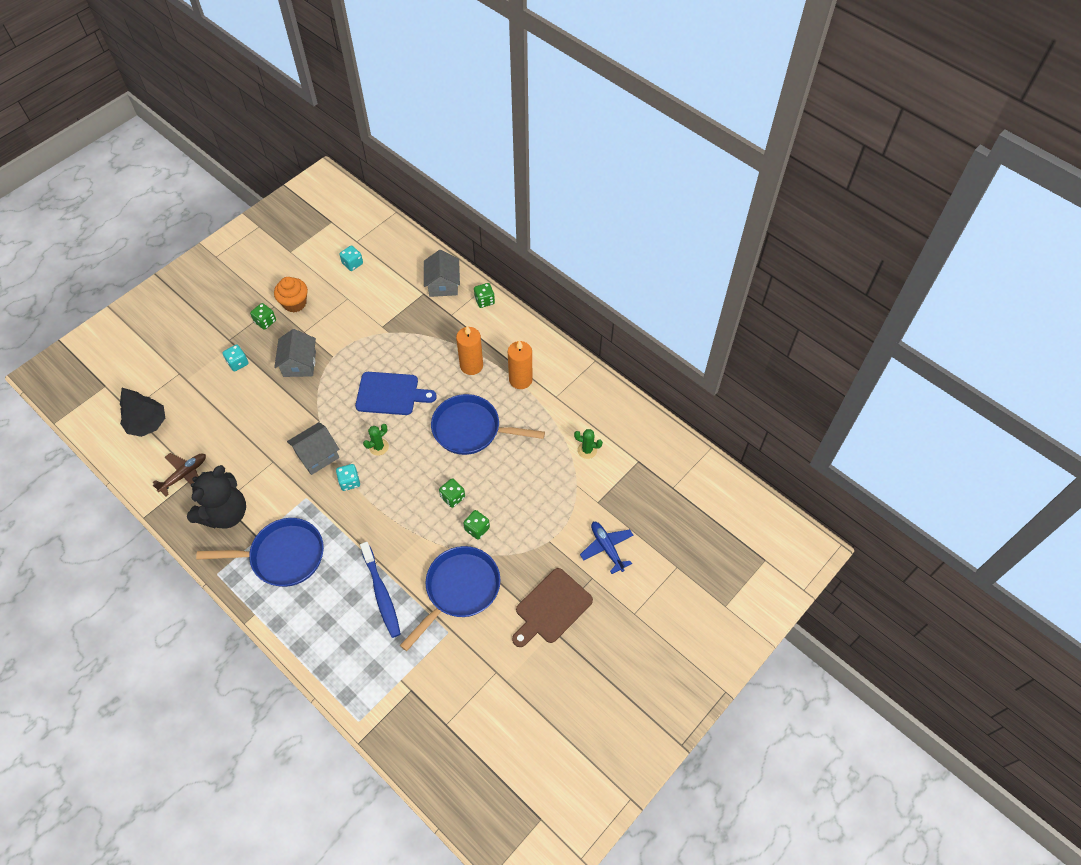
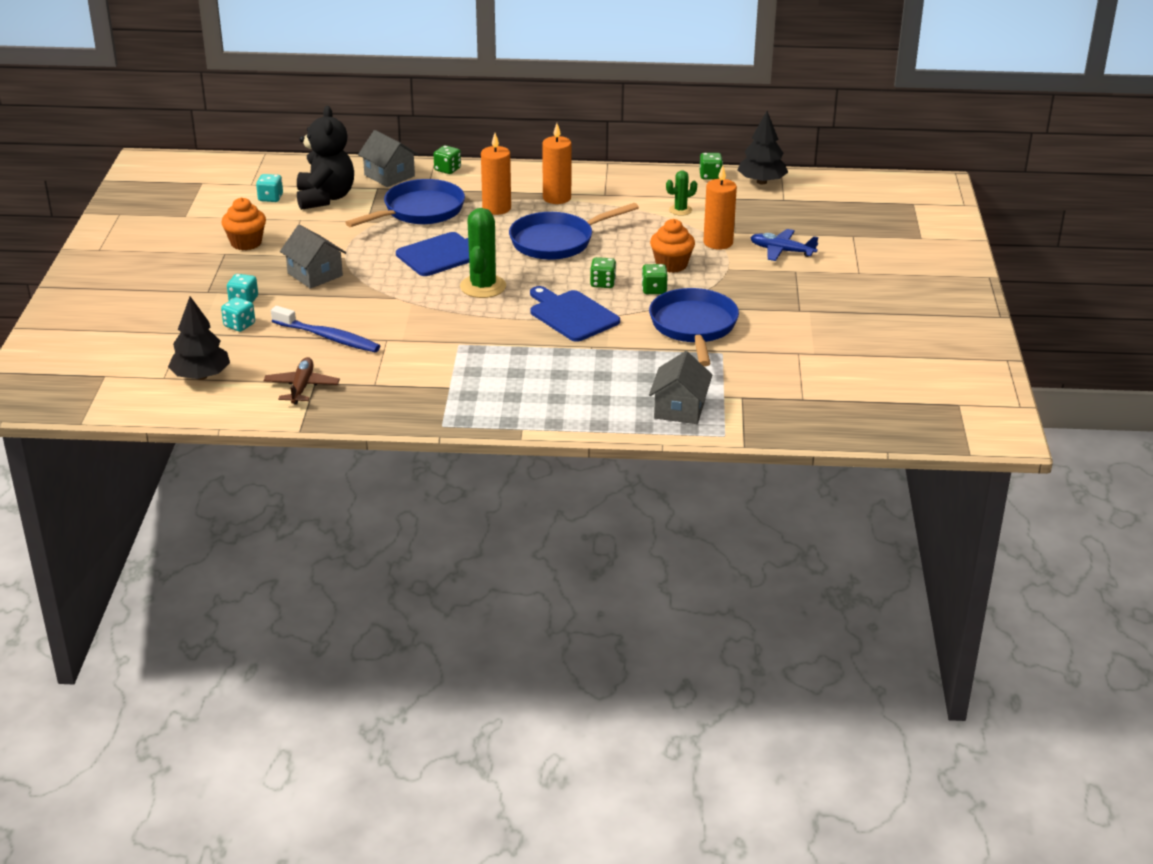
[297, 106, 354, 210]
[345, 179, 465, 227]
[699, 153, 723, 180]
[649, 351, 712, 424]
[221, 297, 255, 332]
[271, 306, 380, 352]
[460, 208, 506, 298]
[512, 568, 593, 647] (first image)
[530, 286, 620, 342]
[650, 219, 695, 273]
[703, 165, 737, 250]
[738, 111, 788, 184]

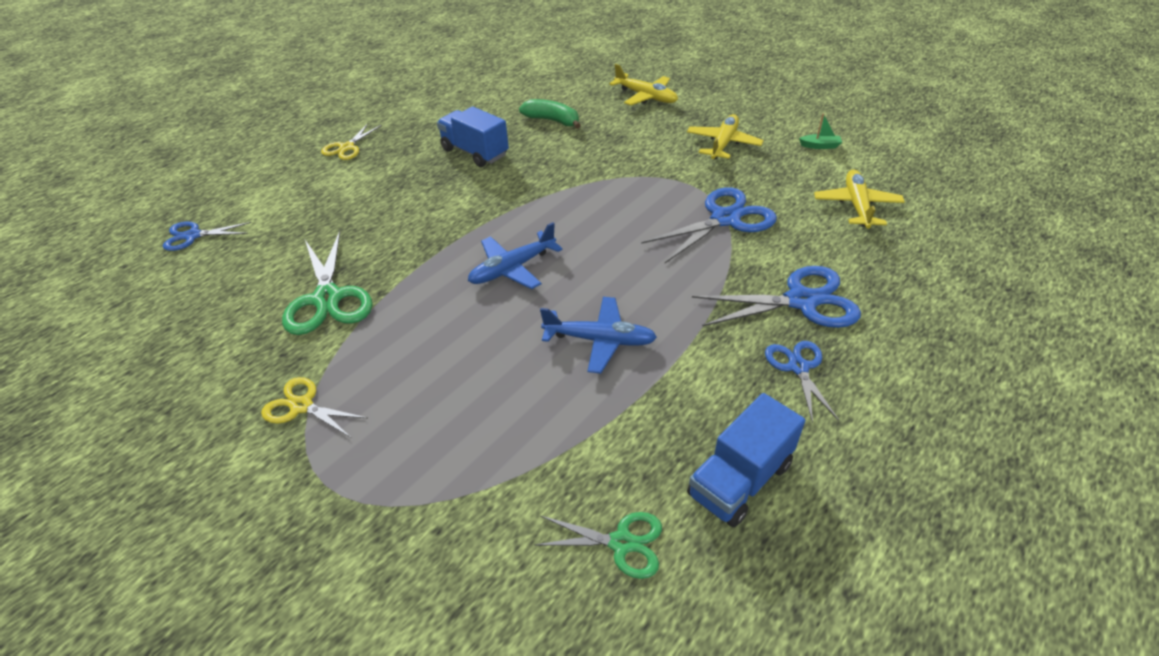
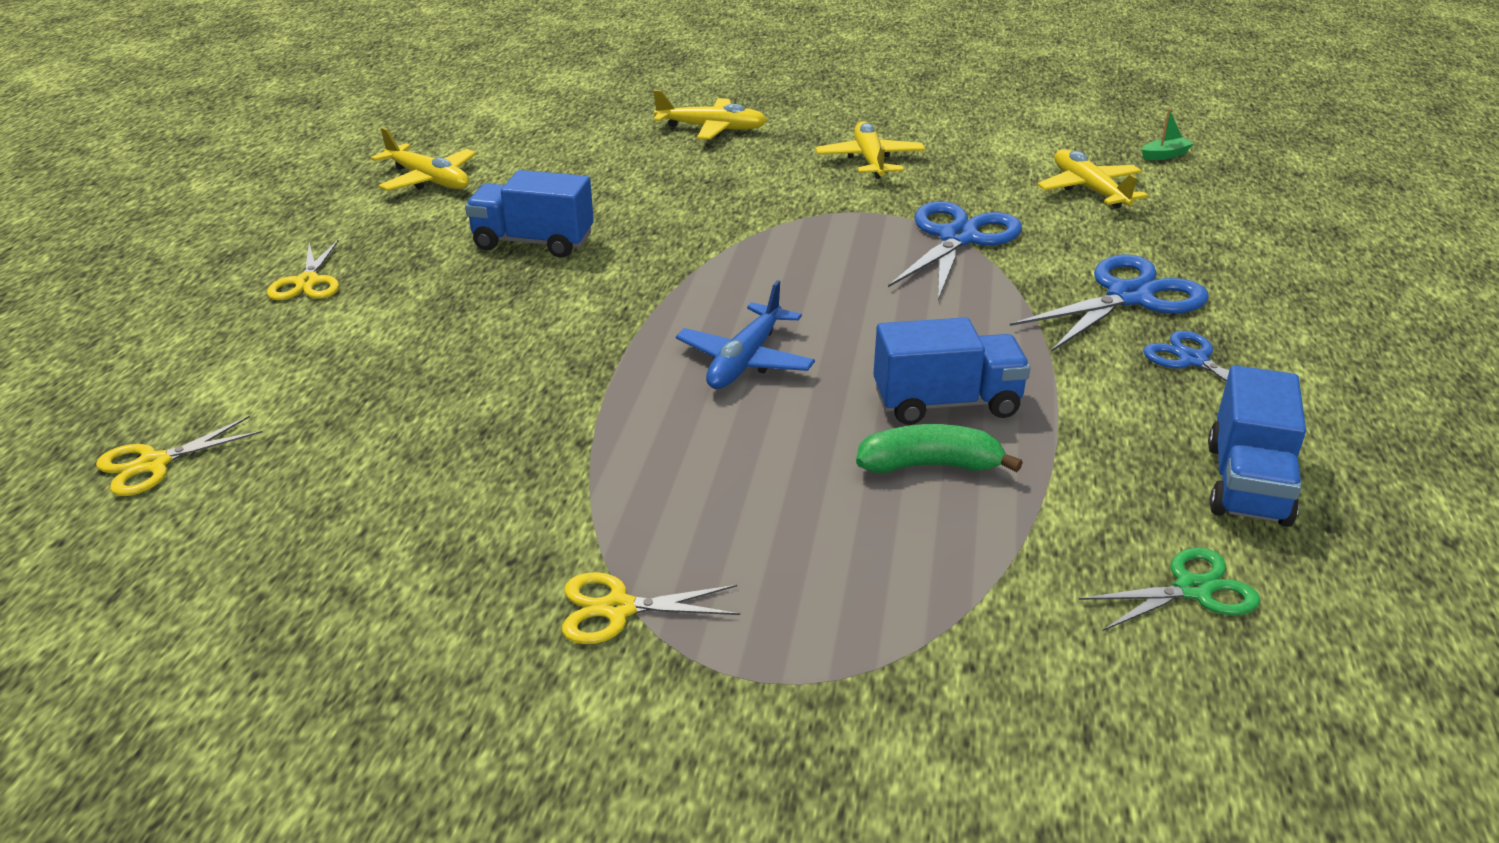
[96, 416, 263, 496]
[282, 231, 372, 335] (first image)
[856, 424, 1023, 473]
[873, 317, 1031, 425]
[1142, 109, 1194, 160]
[371, 127, 476, 191]

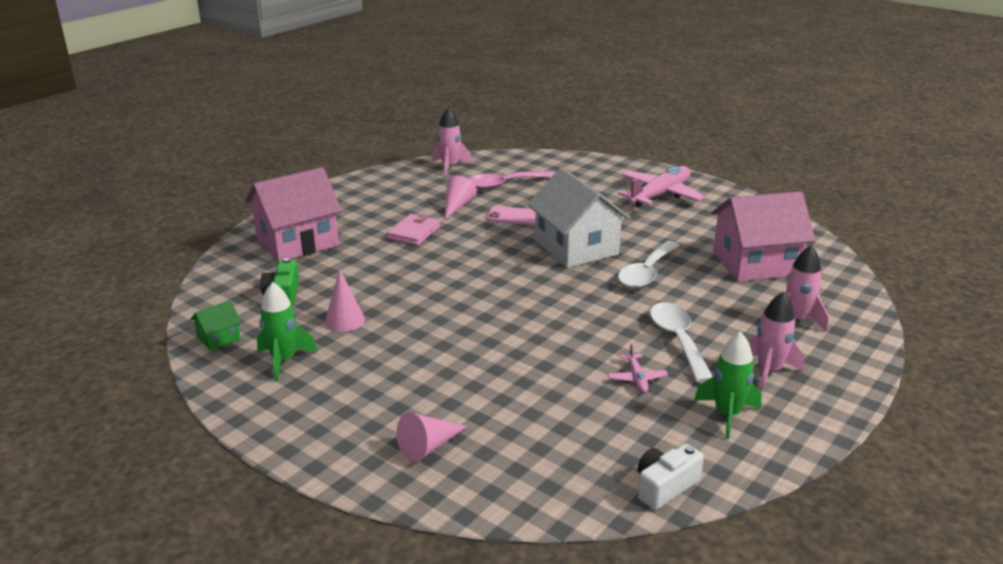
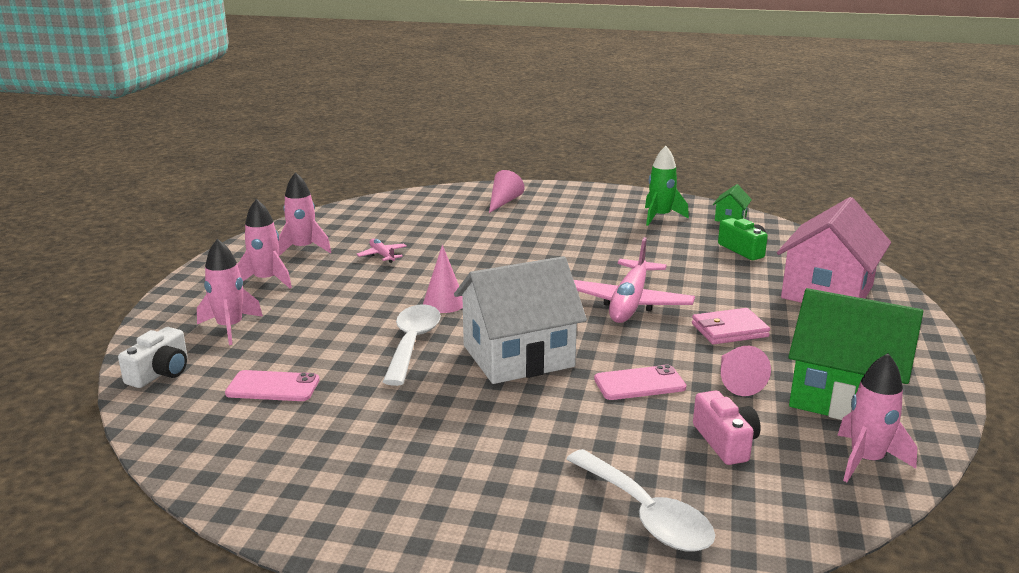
[423, 245, 463, 313]
[692, 308, 770, 345]
[693, 390, 761, 465]
[454, 256, 587, 384]
[574, 237, 695, 323]
[118, 327, 187, 388]
[566, 449, 715, 552]
[278, 172, 331, 256]
[225, 370, 320, 401]
[788, 288, 923, 420]

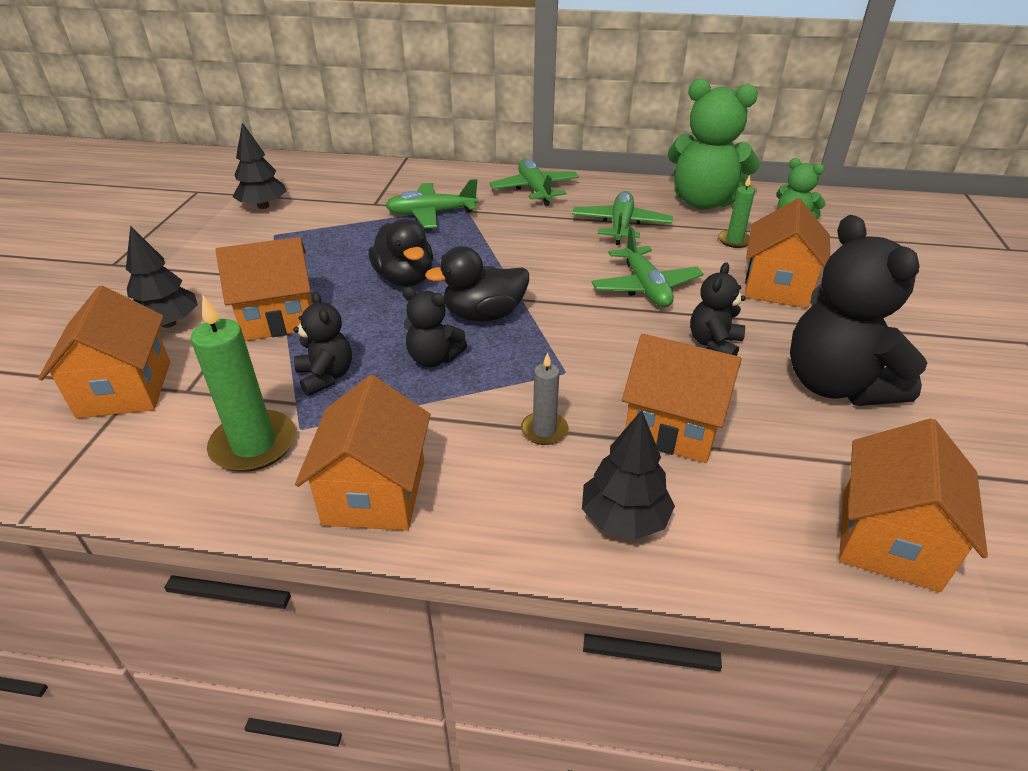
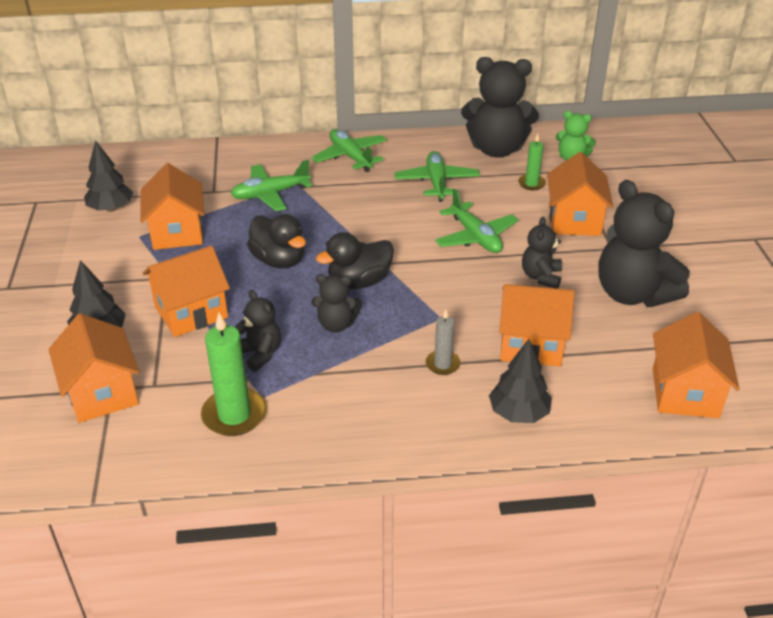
[140, 163, 204, 250]
[461, 57, 539, 157]

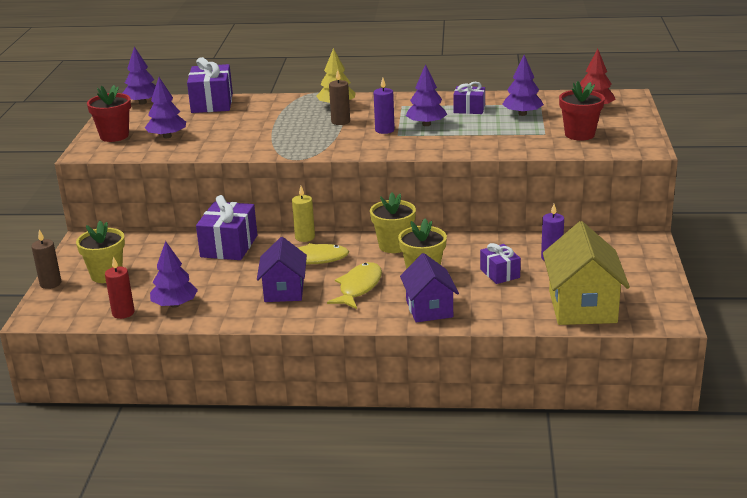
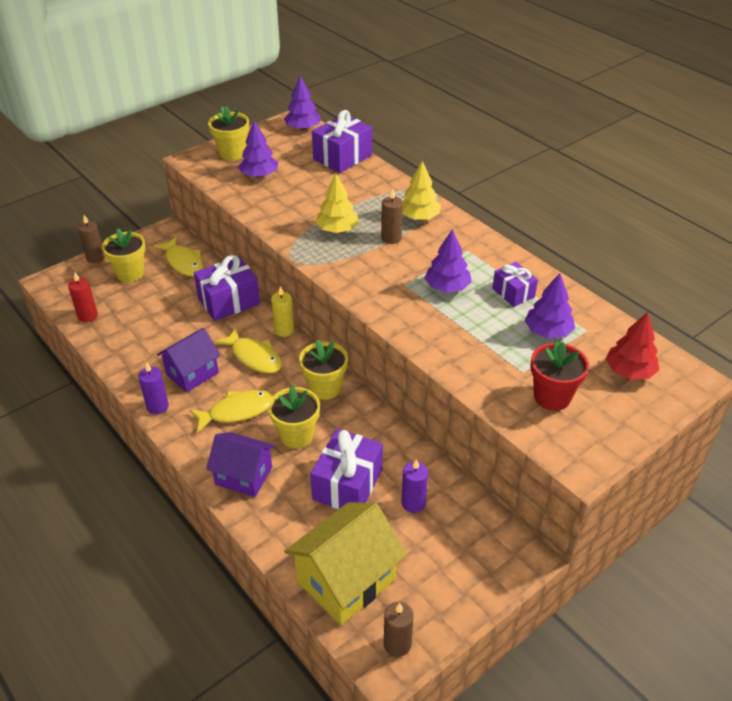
[208, 106, 249, 161]
[150, 241, 198, 308] (first image)
[138, 362, 169, 415]
[206, 432, 275, 497]
[310, 429, 383, 509]
[154, 236, 204, 276]
[315, 174, 359, 233]
[384, 602, 414, 657]

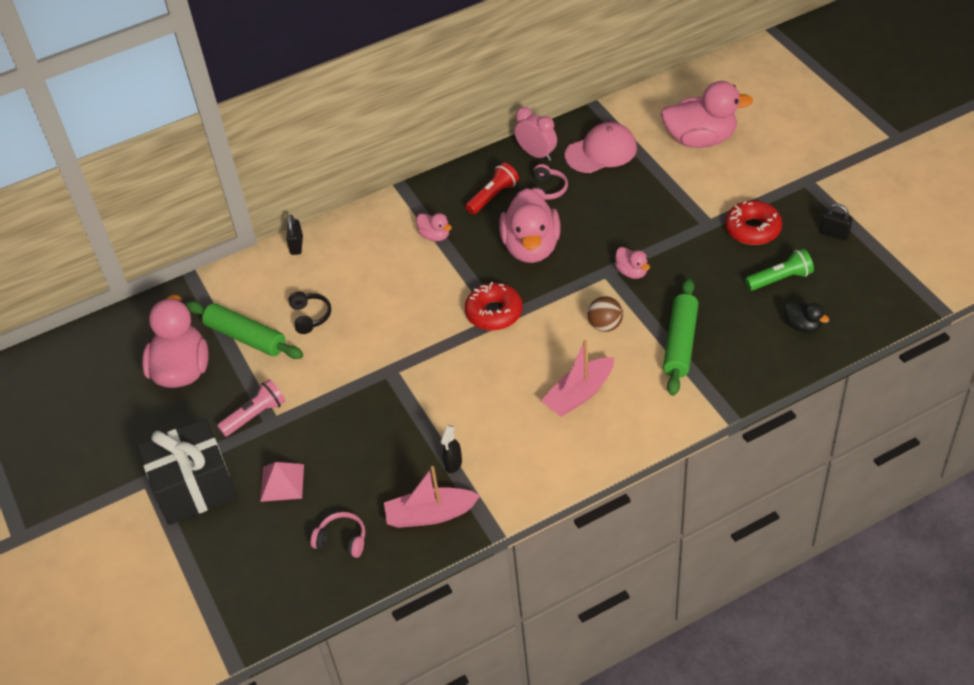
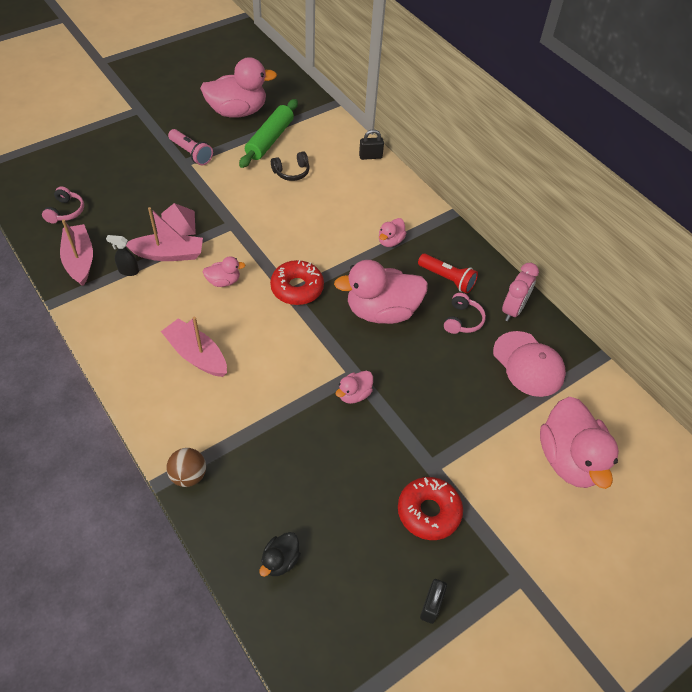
[137, 418, 237, 525] (first image)
[161, 203, 196, 235]
[444, 293, 486, 334]
[166, 448, 206, 487]
[663, 278, 699, 396] (first image)
[745, 248, 814, 291] (first image)
[126, 207, 203, 261]
[203, 256, 246, 287]

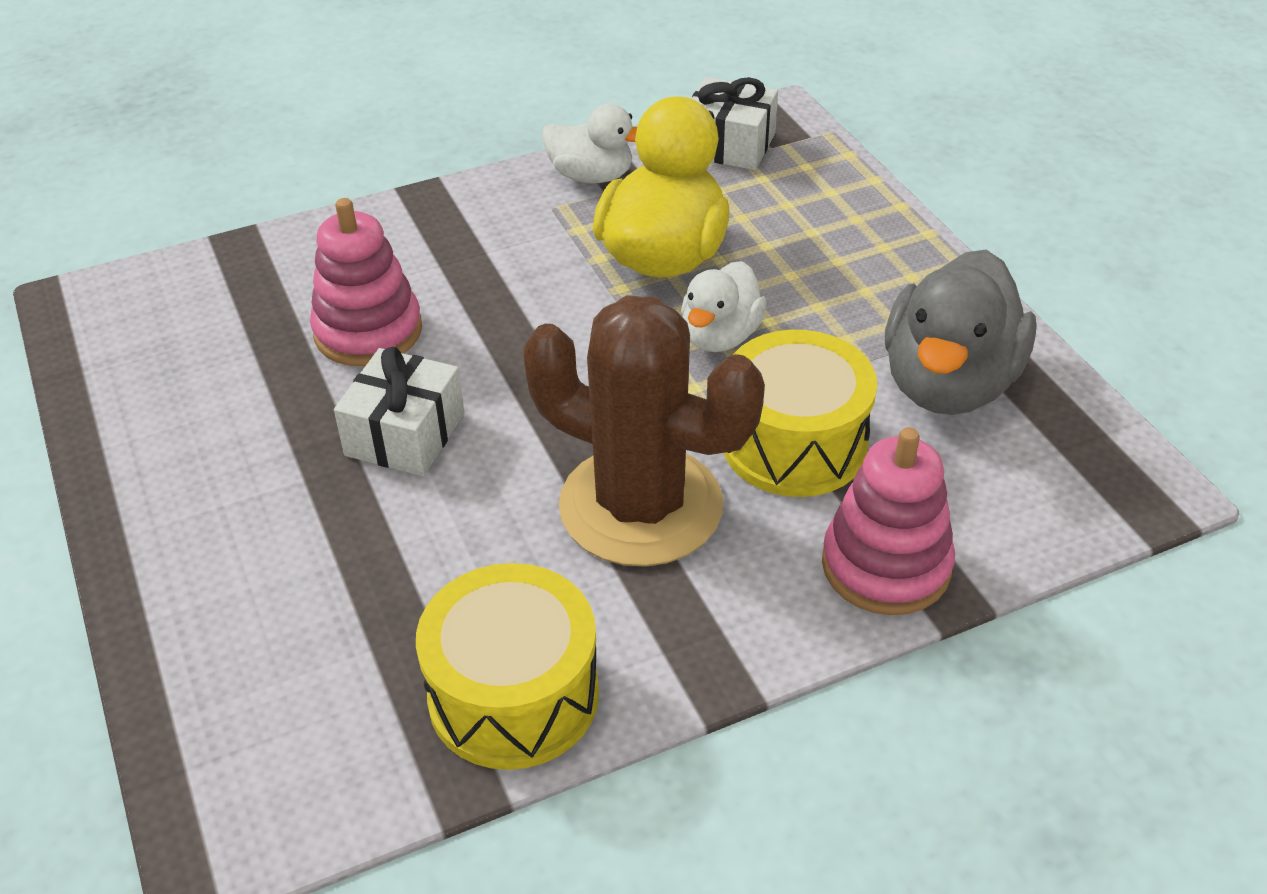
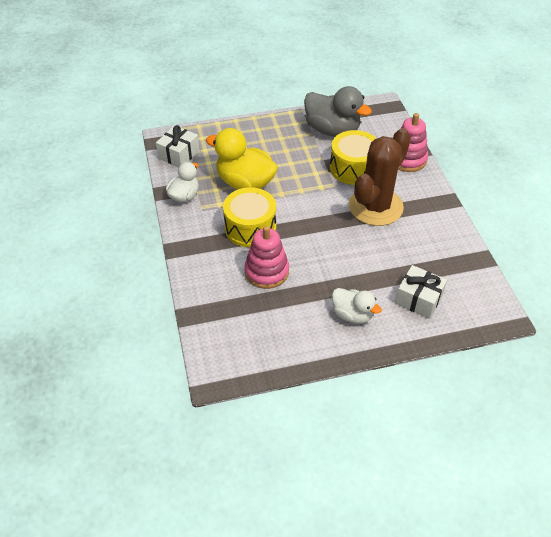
[395, 265, 447, 319]
[223, 187, 276, 247]
[332, 288, 382, 324]

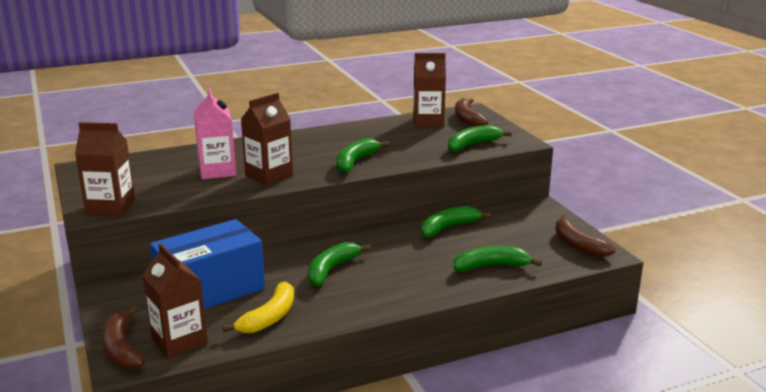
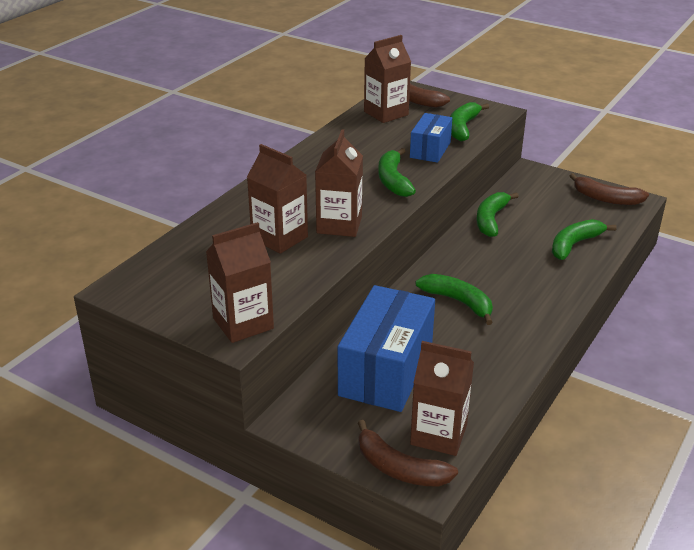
[247, 144, 308, 254]
[222, 282, 294, 333] (first image)
[415, 274, 493, 325]
[410, 113, 452, 163]

